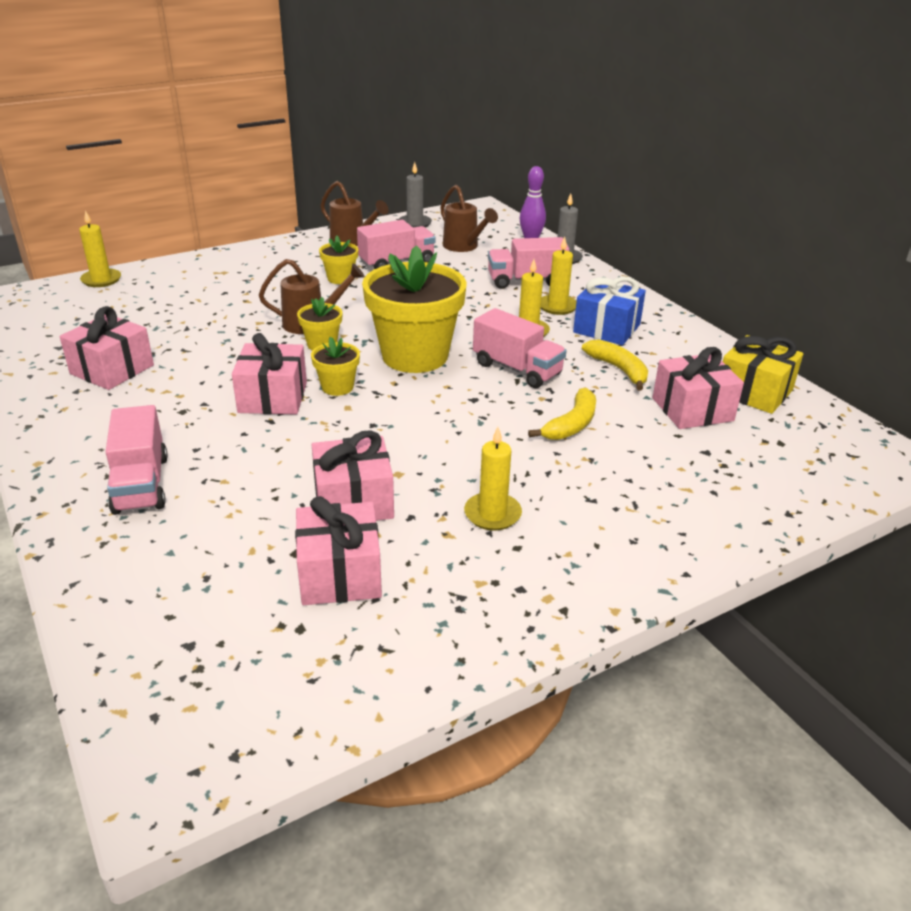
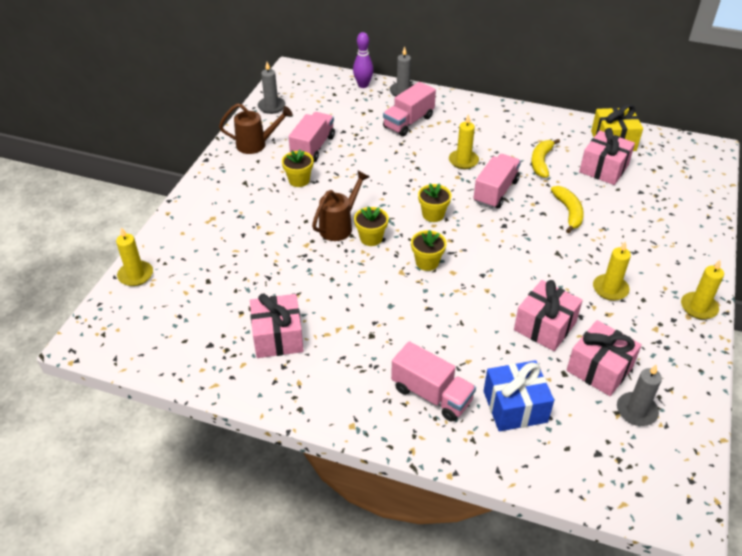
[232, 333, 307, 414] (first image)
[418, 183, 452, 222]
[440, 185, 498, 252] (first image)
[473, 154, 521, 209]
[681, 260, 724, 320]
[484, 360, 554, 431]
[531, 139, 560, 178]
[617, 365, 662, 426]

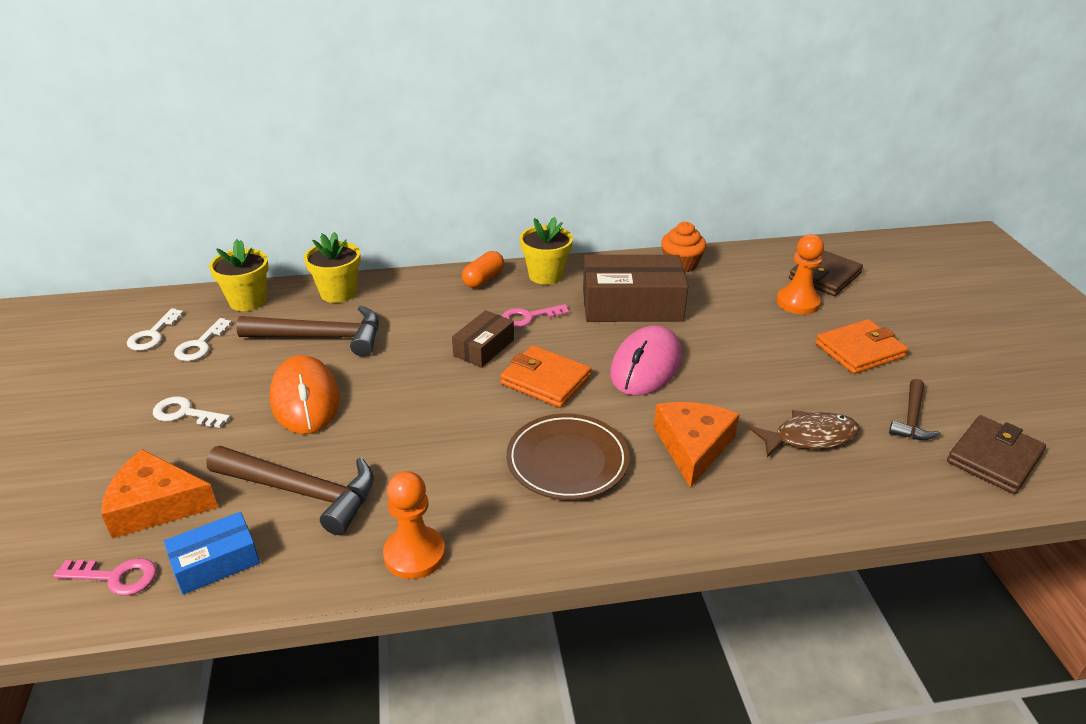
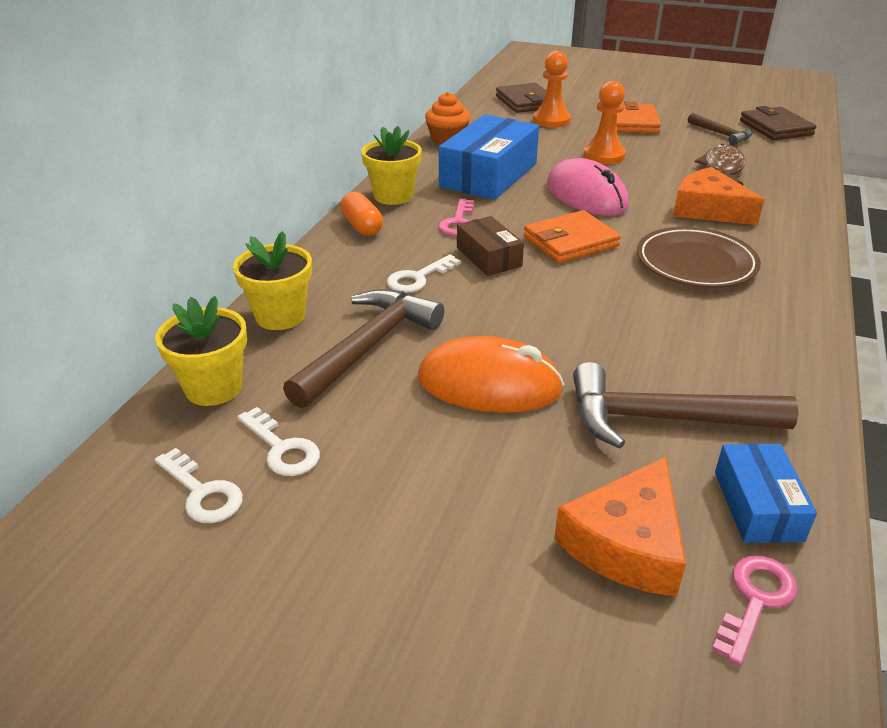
[387, 255, 461, 293]
[573, 362, 798, 449]
[583, 81, 626, 164]
[439, 114, 539, 200]

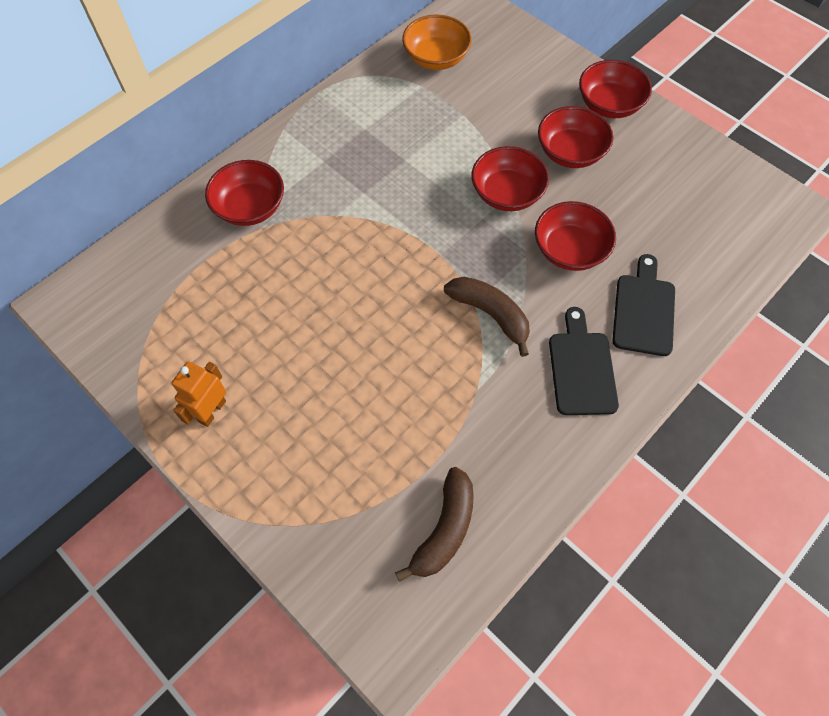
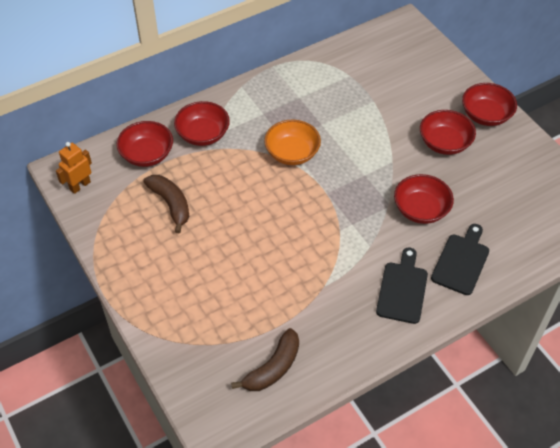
[56, 142, 92, 194]
[264, 119, 321, 165]
[143, 175, 189, 233]
[116, 121, 173, 167]

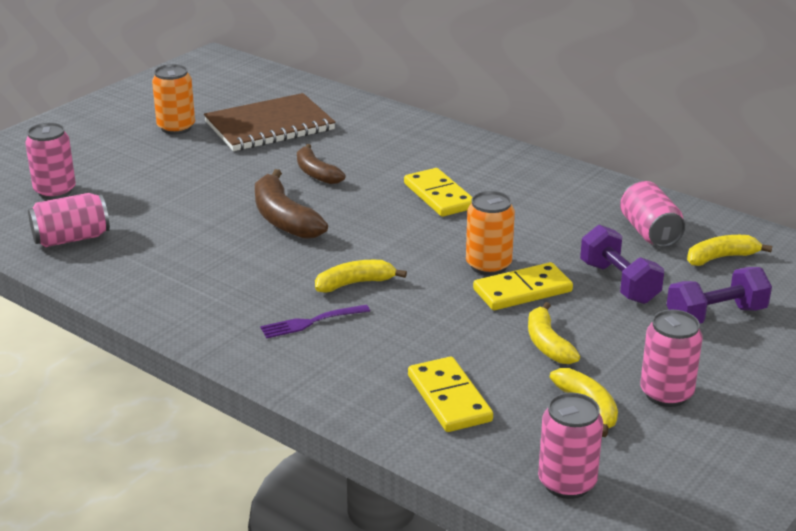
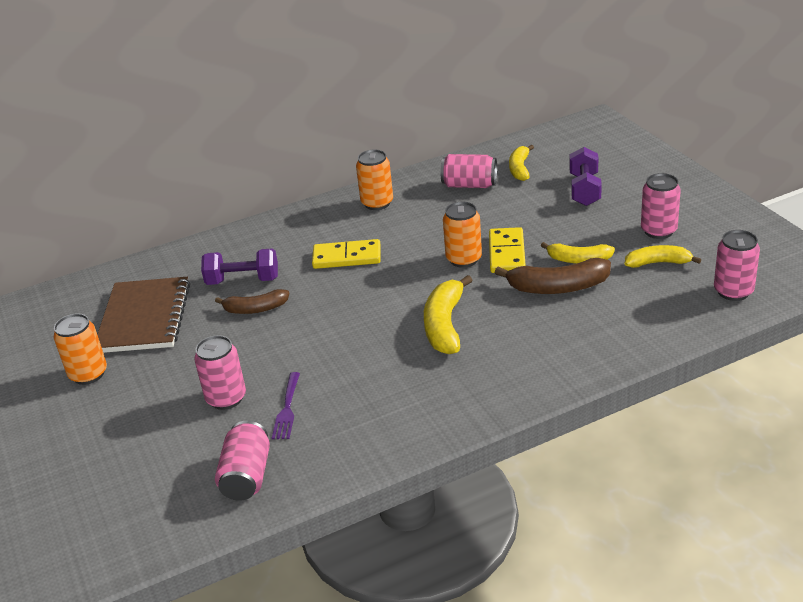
[194, 335, 246, 410]
[495, 258, 611, 294]
[272, 372, 300, 439]
[424, 275, 473, 354]
[408, 357, 493, 432] (first image)
[201, 248, 278, 285]
[356, 150, 393, 210]

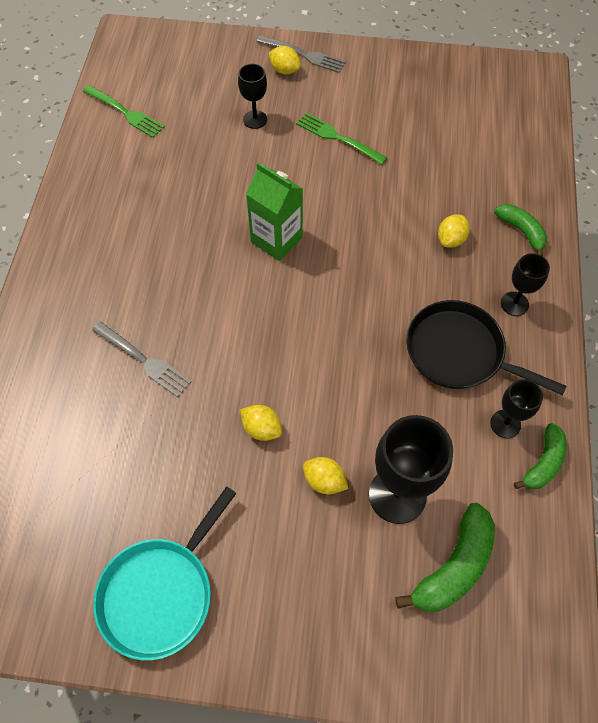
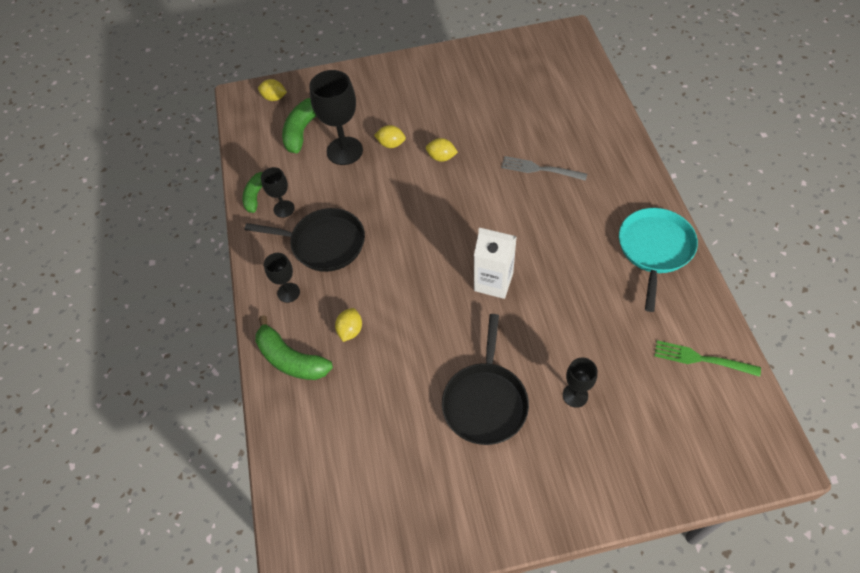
[619, 208, 698, 312]
[474, 228, 517, 299]
[256, 35, 346, 73] (first image)
[258, 79, 287, 101]
[442, 314, 529, 445]
[255, 315, 333, 380]

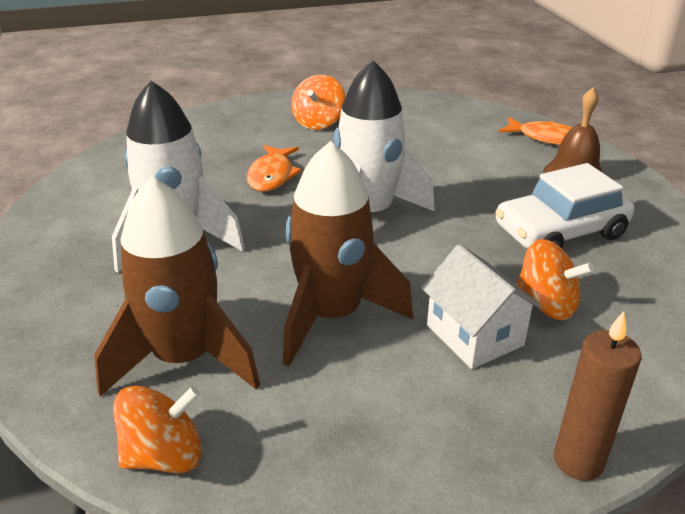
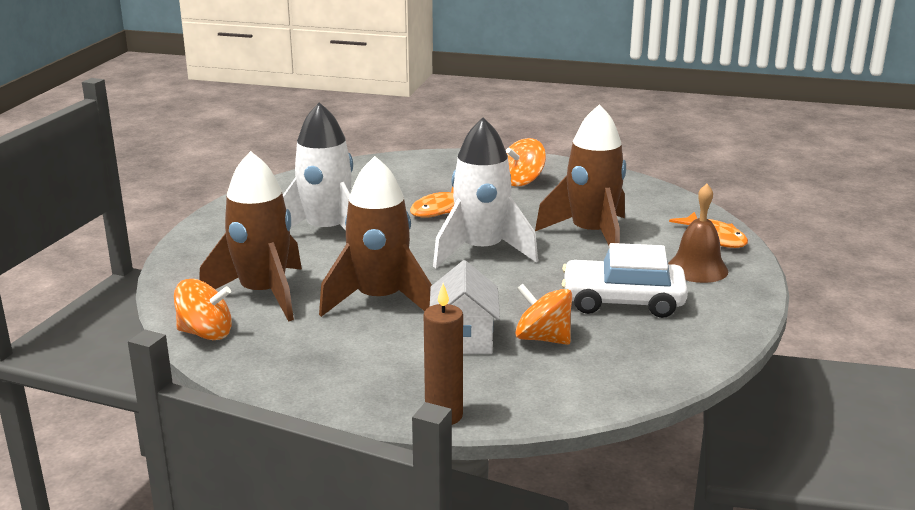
[515, 284, 572, 345]
[535, 104, 626, 246]

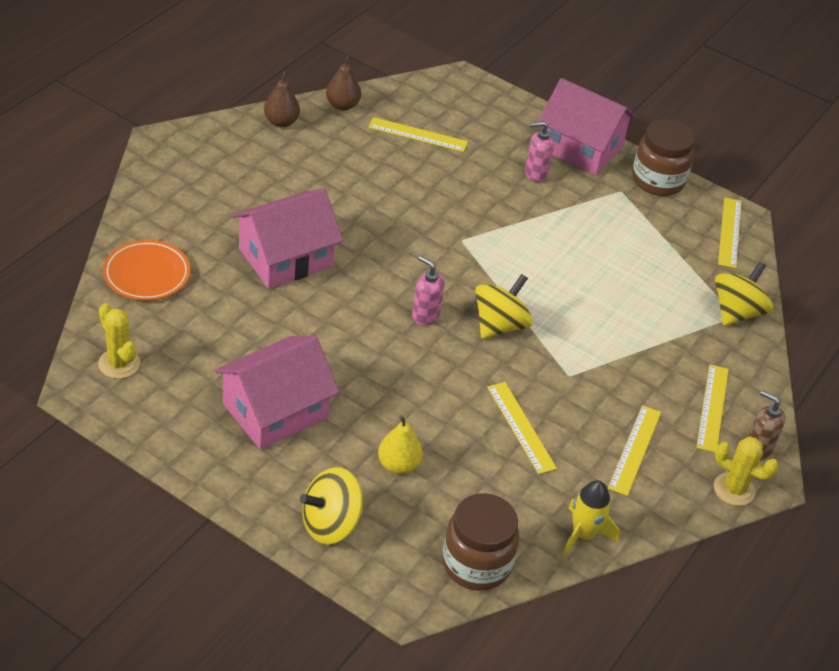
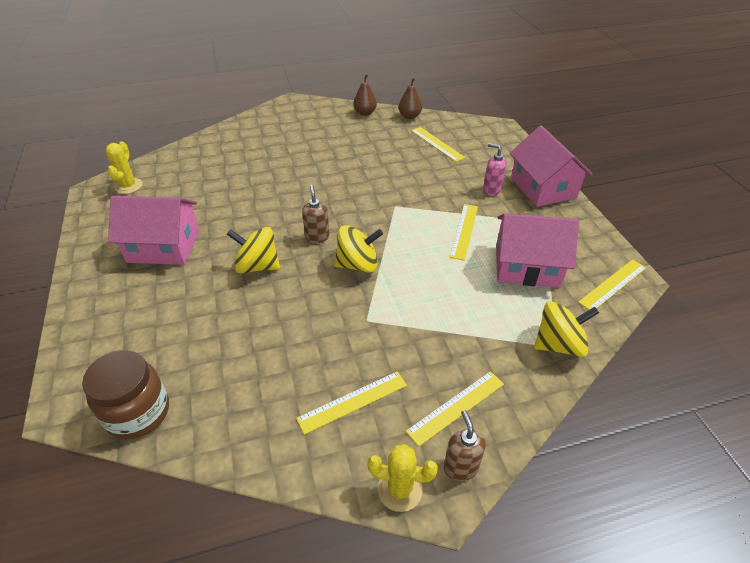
[103, 240, 190, 301] (first image)
[496, 213, 579, 288]
[227, 227, 280, 273]
[378, 415, 423, 474] (first image)
[302, 185, 330, 243]
[449, 204, 478, 260]
[562, 480, 620, 556] (first image)
[632, 120, 695, 196] (first image)
[367, 444, 438, 512]

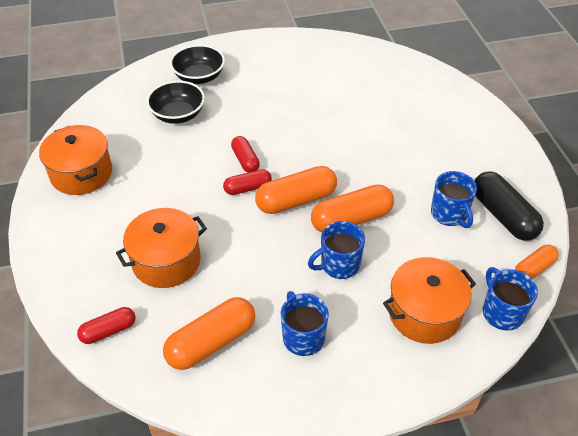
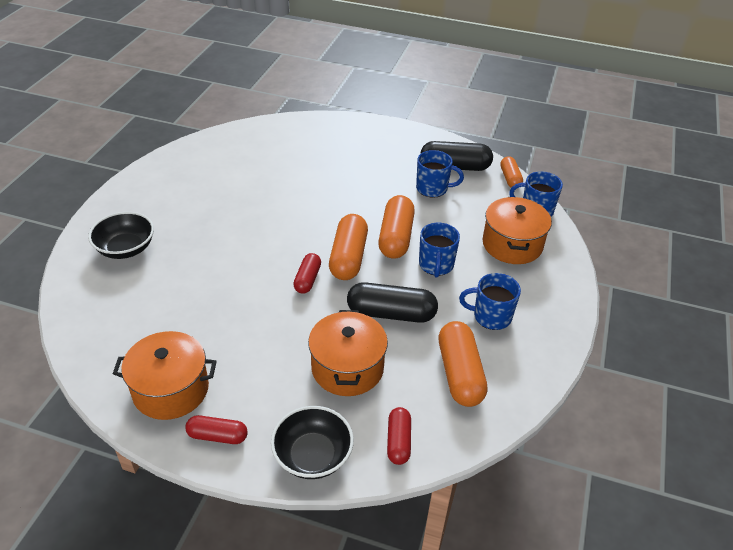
[271, 406, 354, 479]
[185, 415, 248, 444]
[347, 282, 438, 323]

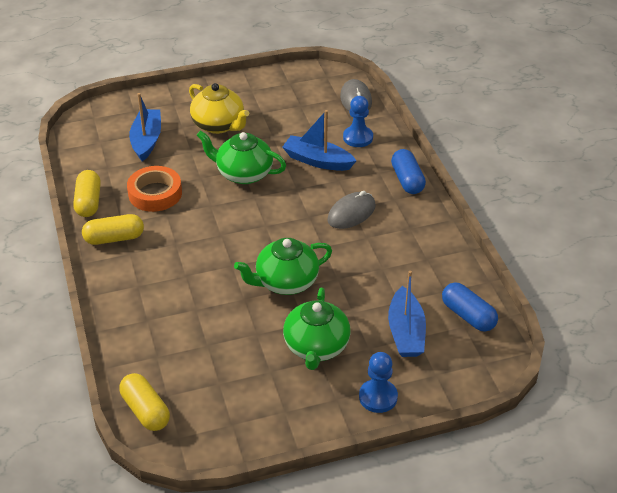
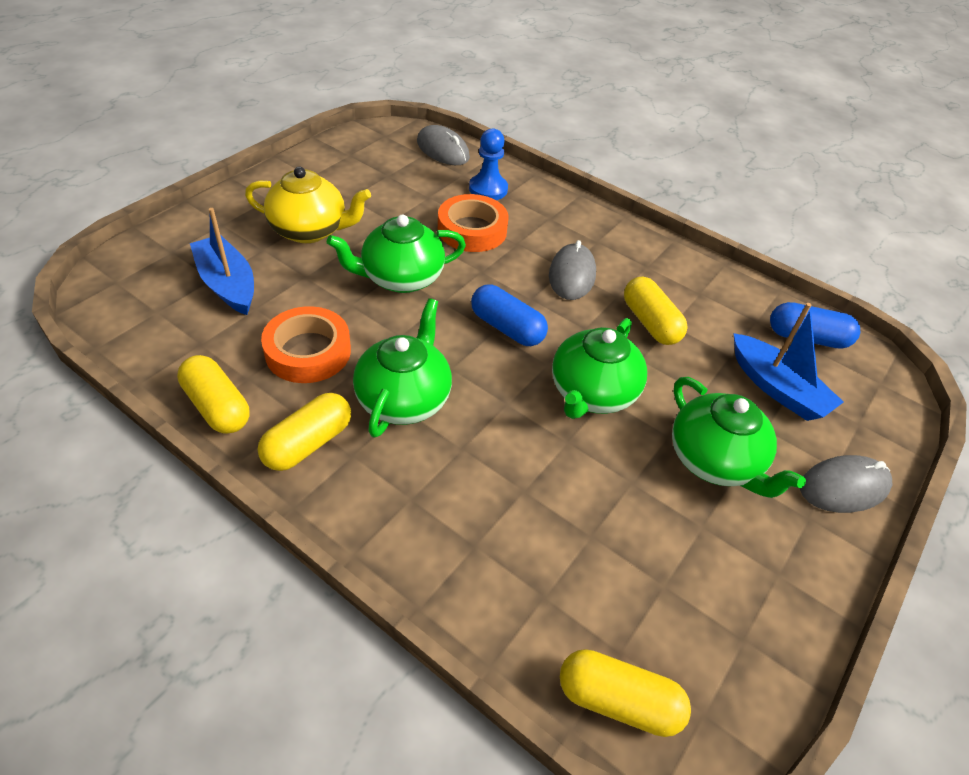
[438, 194, 509, 252]
[800, 455, 892, 513]
[471, 285, 548, 346]
[353, 298, 452, 438]
[624, 277, 688, 345]

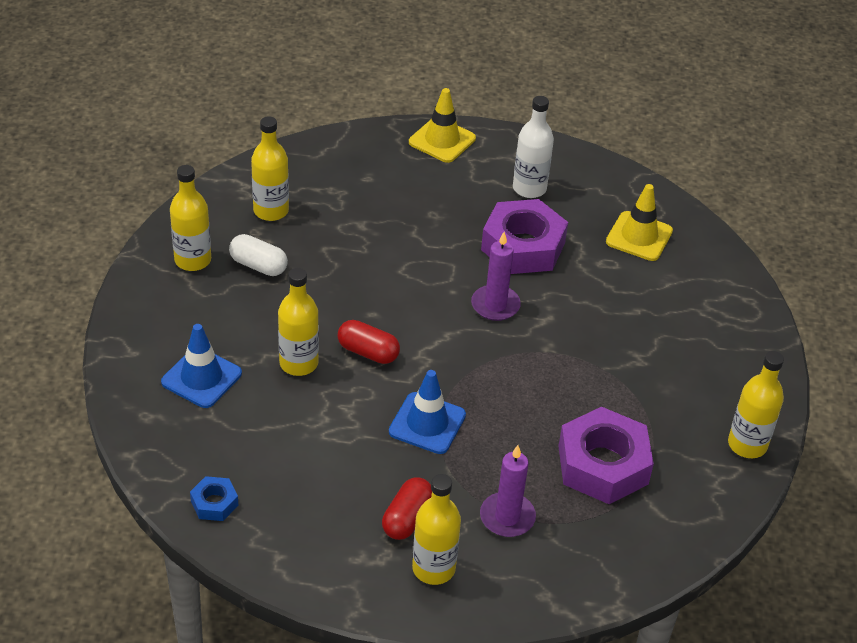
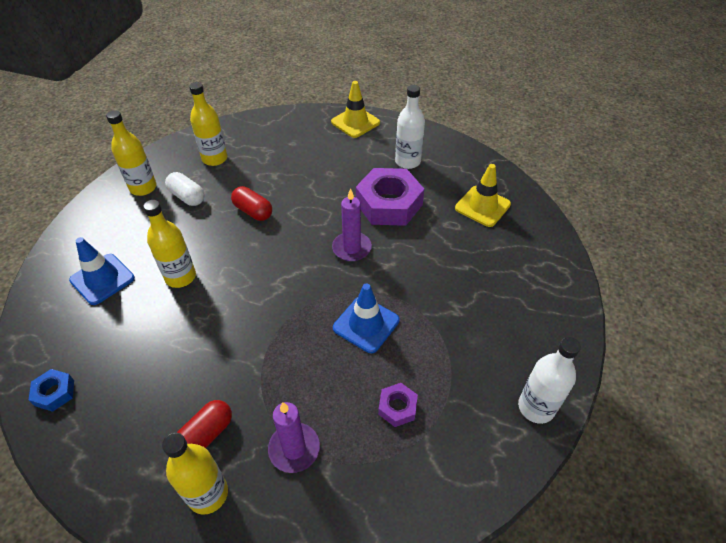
[231, 186, 272, 221]
[333, 283, 399, 353]
[378, 383, 418, 427]
[518, 337, 581, 424]

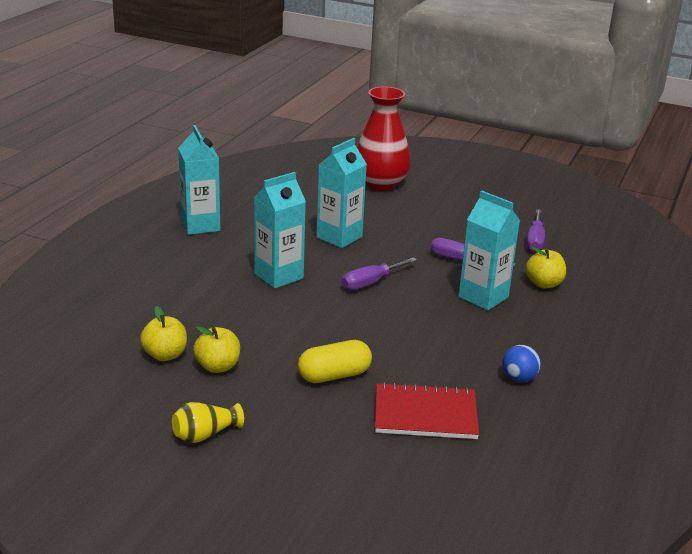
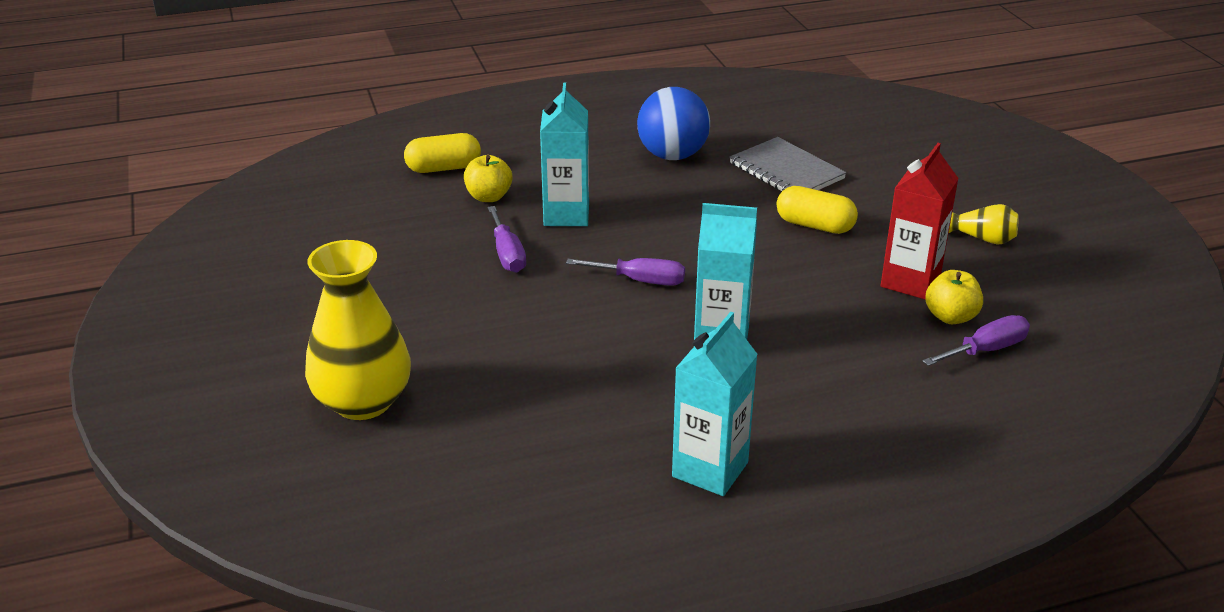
[881, 143, 959, 300]
[316, 138, 367, 248] (first image)
[305, 240, 411, 420]
[729, 137, 846, 191]
[637, 87, 710, 160]
[922, 315, 1030, 366]
[404, 133, 481, 173]

